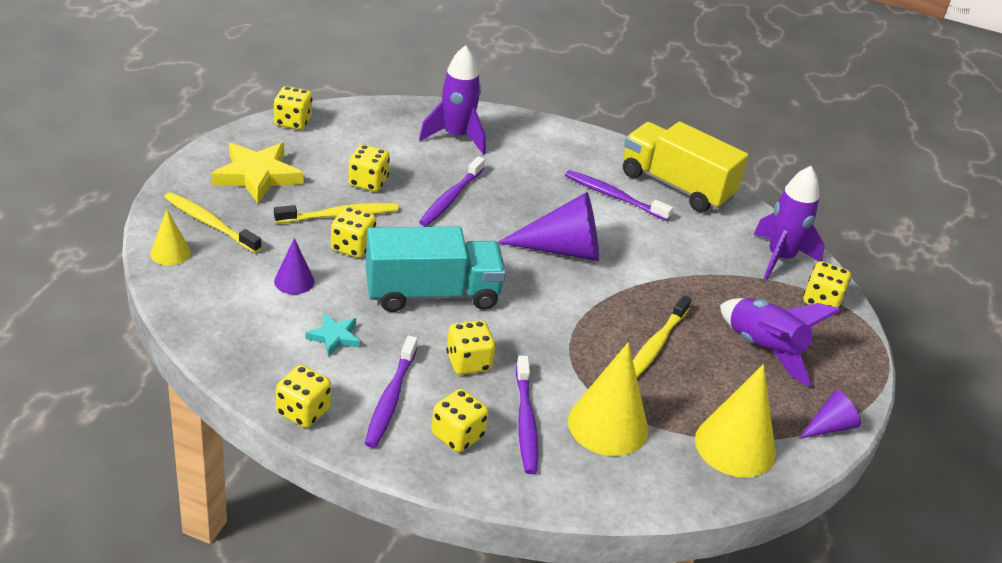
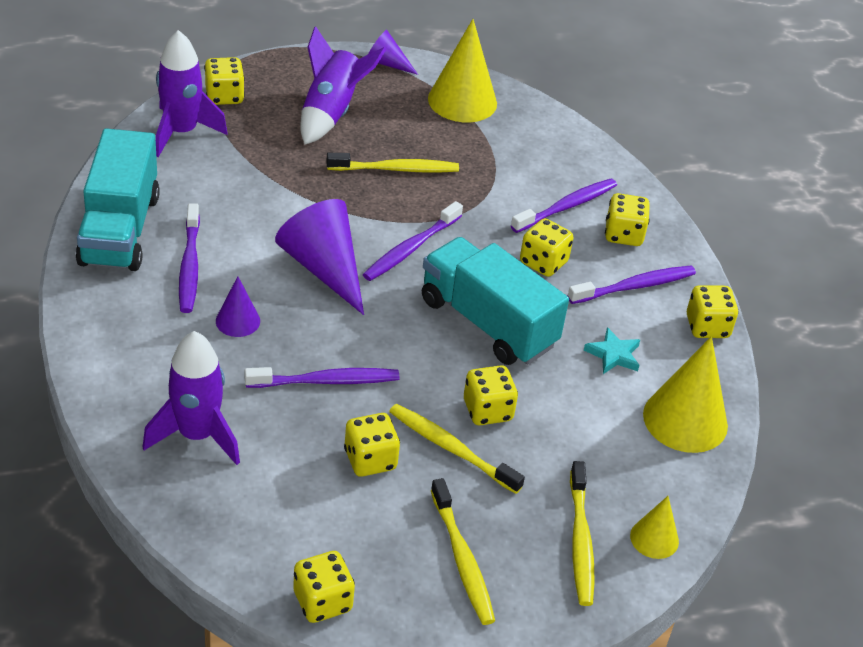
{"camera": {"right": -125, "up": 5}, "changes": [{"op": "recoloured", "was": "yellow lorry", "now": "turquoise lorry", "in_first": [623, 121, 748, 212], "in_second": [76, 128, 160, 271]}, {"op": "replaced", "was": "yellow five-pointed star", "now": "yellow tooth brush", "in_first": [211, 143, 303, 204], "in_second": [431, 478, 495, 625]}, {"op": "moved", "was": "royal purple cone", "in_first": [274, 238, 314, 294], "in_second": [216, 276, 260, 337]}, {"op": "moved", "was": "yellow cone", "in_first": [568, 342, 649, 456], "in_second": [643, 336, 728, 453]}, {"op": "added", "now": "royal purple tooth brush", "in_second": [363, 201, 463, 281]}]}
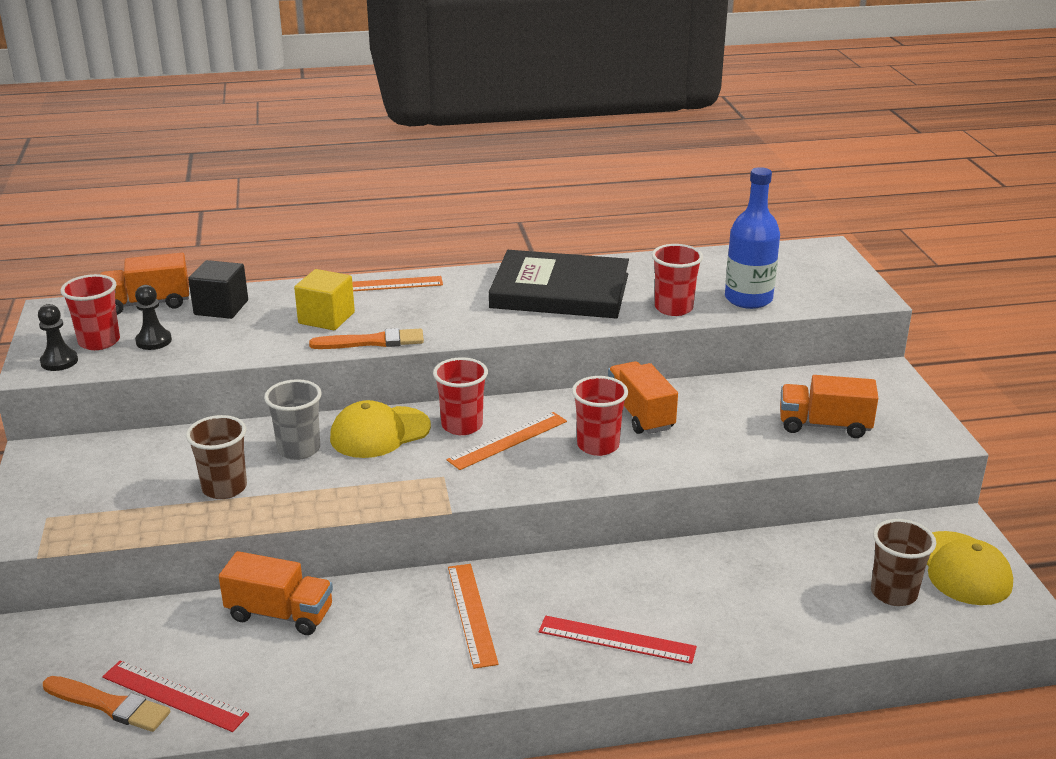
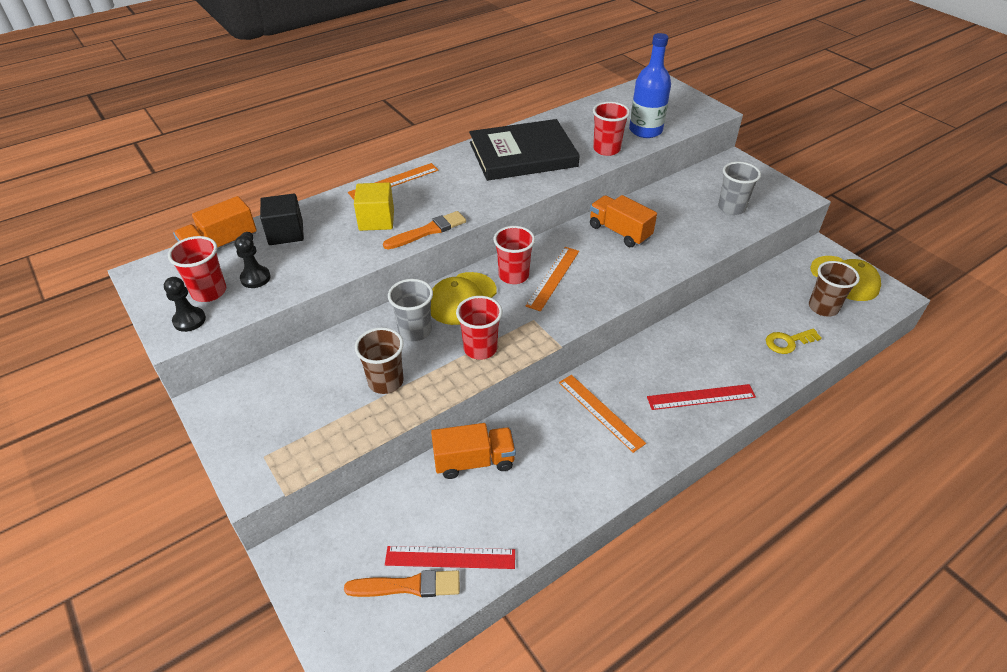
{"camera": {"right": -25, "up": 15}, "changes": [{"op": "replaced", "was": "orange lorry", "now": "ash-grey cup", "in_first": [780, 375, 878, 438], "in_second": [718, 162, 761, 215]}, {"op": "moved", "was": "crimson cup", "in_first": [572, 376, 628, 456], "in_second": [456, 296, 502, 360]}, {"op": "added", "now": "yellow latchkey", "in_second": [766, 328, 822, 354]}]}
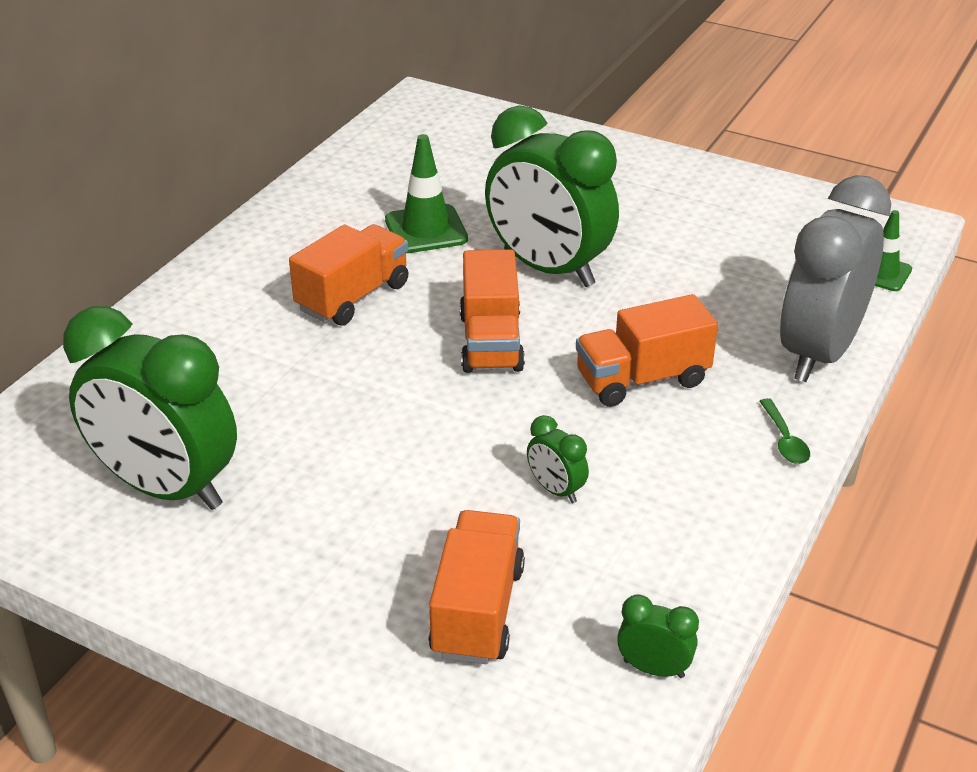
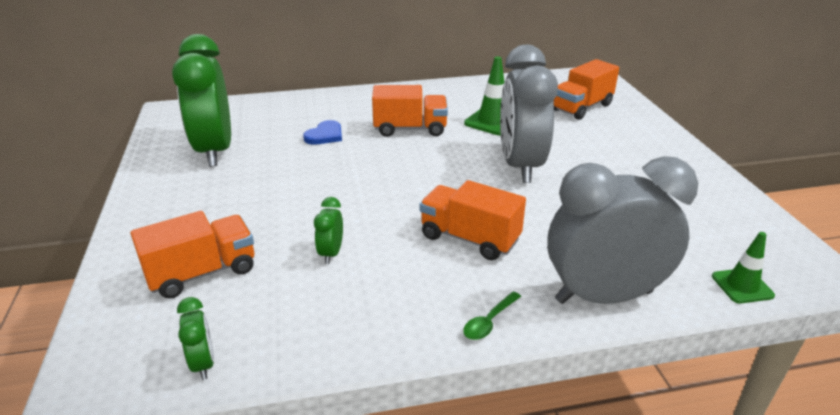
{"camera": {"right": 50, "up": -5}, "changes": [{"op": "recoloured", "was": "leaf-green bedside clock", "now": "ash-grey bedside clock", "in_first": [485, 105, 619, 287], "in_second": [500, 45, 558, 183]}, {"op": "moved", "was": "orange lorry", "in_first": [459, 249, 525, 373], "in_second": [554, 59, 619, 120]}, {"op": "added", "now": "royal blue heart", "in_second": [303, 120, 342, 145]}]}
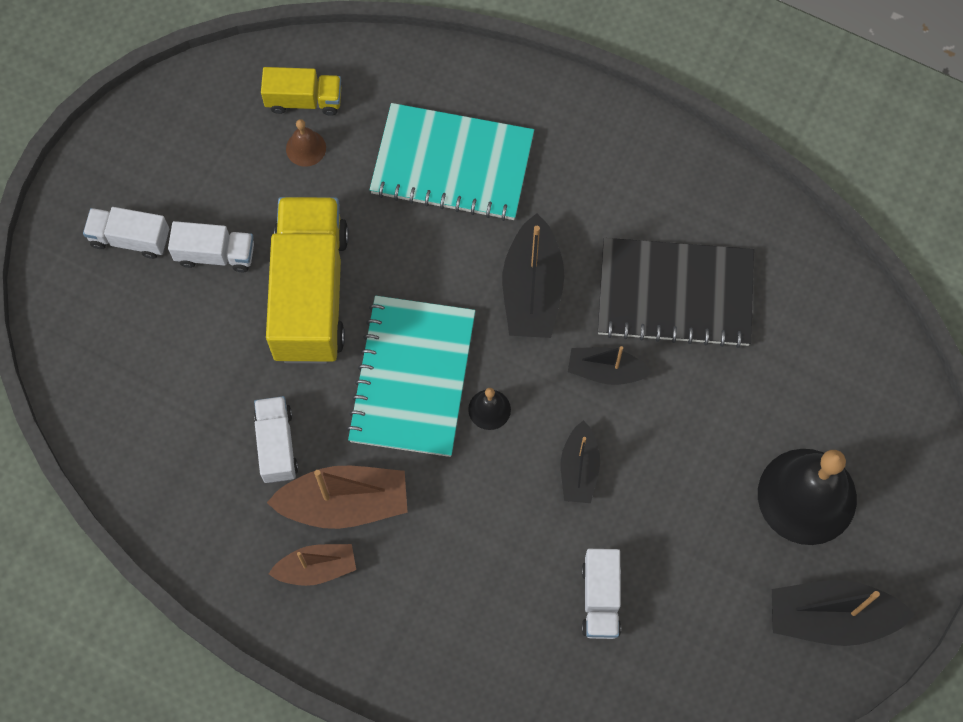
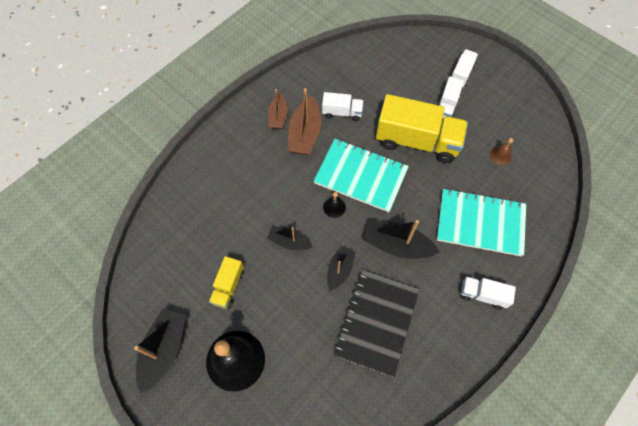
{"camera": {"right": 105, "up": -5}, "changes": [{"op": "moved", "was": "yellow lorry", "in_first": [261, 67, 341, 116], "in_second": [209, 256, 244, 309]}, {"op": "turned", "was": "turquoise exercise book", "in_first": [369, 103, 534, 221], "in_second": [437, 189, 526, 256], "clockwise": 75}, {"op": "moved", "was": "snow-white lorry", "in_first": [582, 549, 621, 639], "in_second": [461, 276, 516, 309]}]}
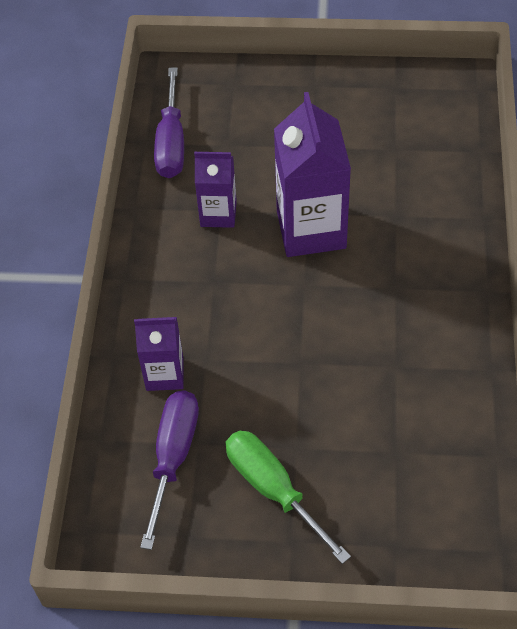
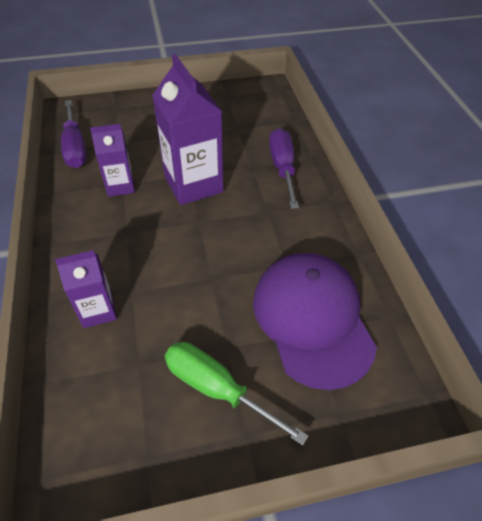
{"camera": {"right": -20, "up": -5}, "changes": [{"op": "moved", "was": "royal purple flat screwdriver", "in_first": [140, 390, 199, 550], "in_second": [269, 128, 299, 209]}, {"op": "added", "now": "royal purple baseball cap", "in_second": [253, 253, 377, 390]}]}
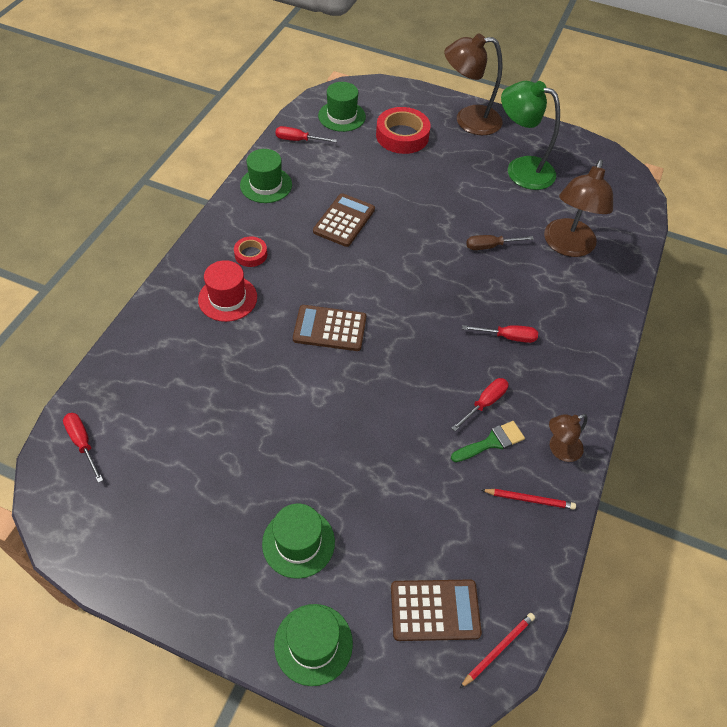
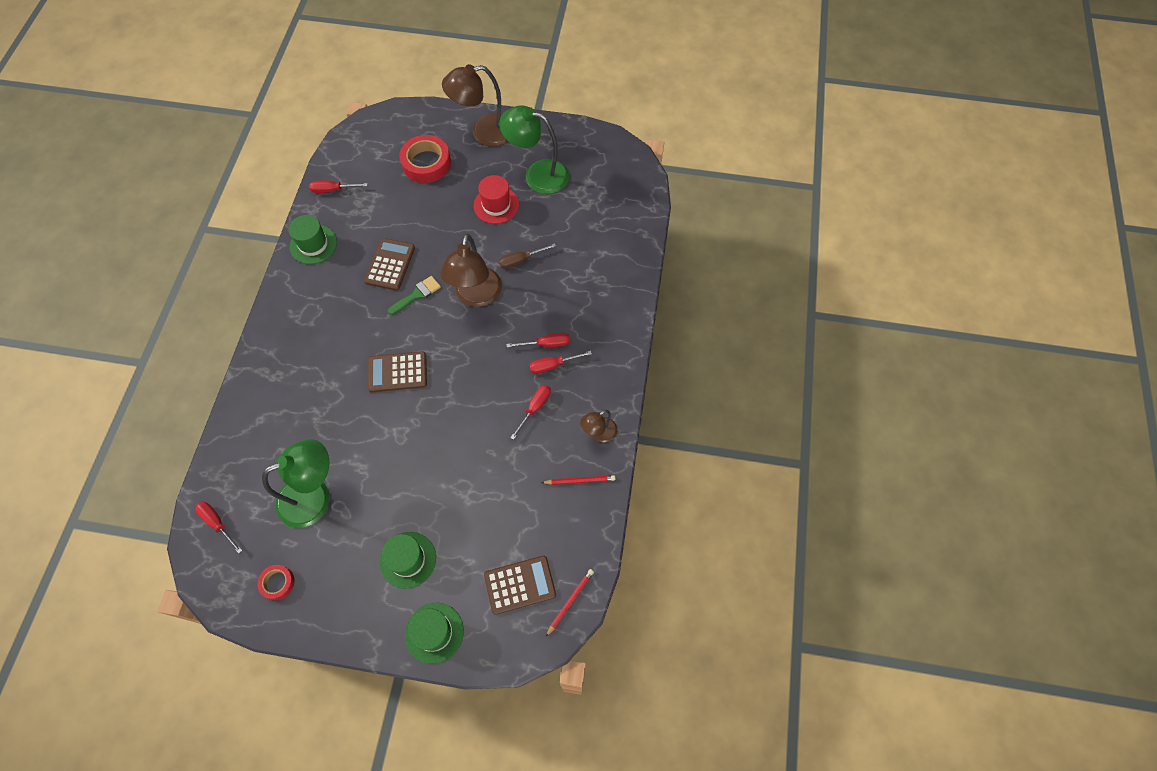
{"camera": {"right": -10, "up": 10}, "changes": [{"op": "removed", "was": "leaf-green tall hat", "in_first": [318, 82, 366, 132]}, {"op": "moved", "was": "russet lamp", "in_first": [544, 159, 613, 257], "in_second": [440, 234, 502, 307]}, {"op": "moved", "was": "crimson roll of tape", "in_first": [234, 236, 267, 267], "in_second": [257, 565, 294, 600]}, {"op": "moved", "was": "crimson tall hat", "in_first": [198, 260, 257, 322], "in_second": [474, 175, 519, 224]}, {"op": "moved", "was": "leaf-green paint brush", "in_first": [451, 421, 525, 462], "in_second": [388, 276, 441, 315]}, {"op": "added", "now": "crimson flat screwdriver", "in_second": [530, 351, 592, 374]}, {"op": "added", "now": "leaf-green lamp", "in_second": [262, 439, 330, 528]}]}
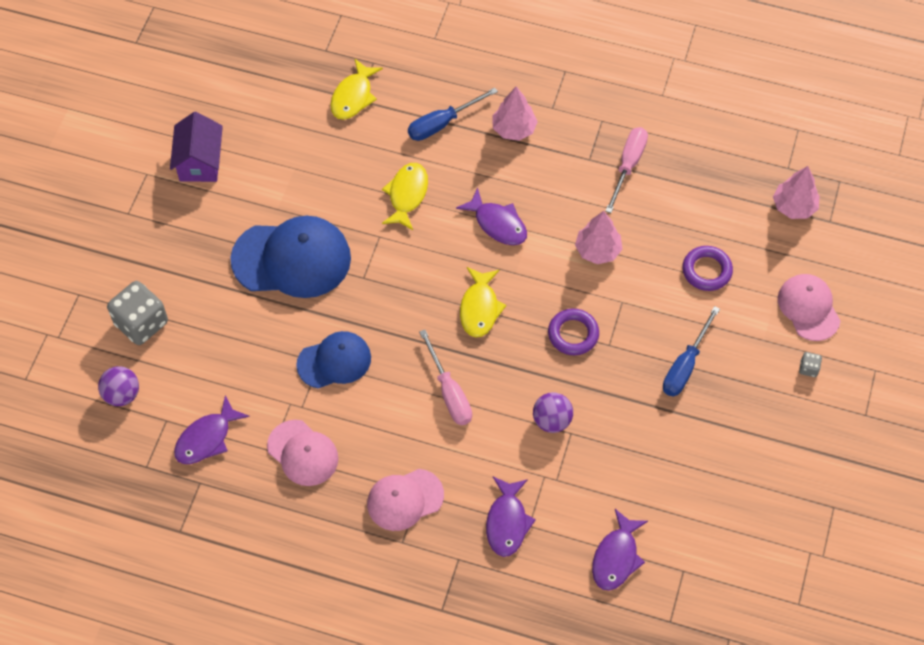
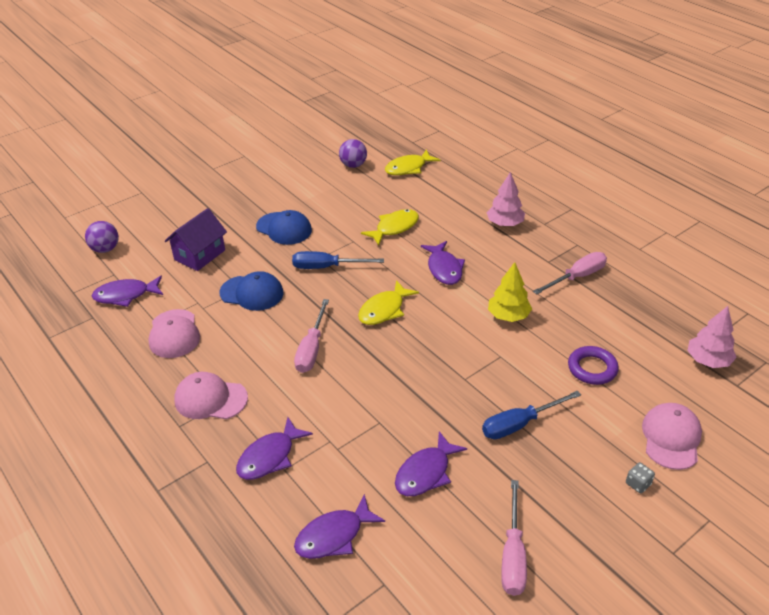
{"camera": {"right": 35, "up": -20}, "changes": [{"op": "moved", "was": "royal blue flat screwdriver", "in_first": [408, 87, 498, 141], "in_second": [292, 251, 384, 269]}, {"op": "moved", "was": "royal purple toy house", "in_first": [170, 112, 223, 182], "in_second": [165, 208, 227, 271]}, {"op": "recoloured", "was": "pink fir tree", "now": "yellow fir tree", "in_first": [575, 211, 622, 264], "in_second": [488, 262, 532, 322]}, {"op": "resized", "was": "royal blue baseball cap", "in_first": [230, 216, 351, 298], "in_second": [256, 210, 312, 245], "ratio": 0.61}, {"op": "removed", "was": "ash-grey dice", "in_first": [107, 281, 168, 345]}, {"op": "removed", "was": "royal purple ring", "in_first": [548, 308, 599, 355]}, {"op": "moved", "was": "royal purple play ball", "in_first": [533, 392, 573, 433], "in_second": [339, 139, 367, 168]}, {"op": "added", "now": "royal purple fish", "in_second": [395, 431, 467, 496]}, {"op": "added", "now": "pink flat screwdriver", "in_second": [501, 480, 527, 596]}]}
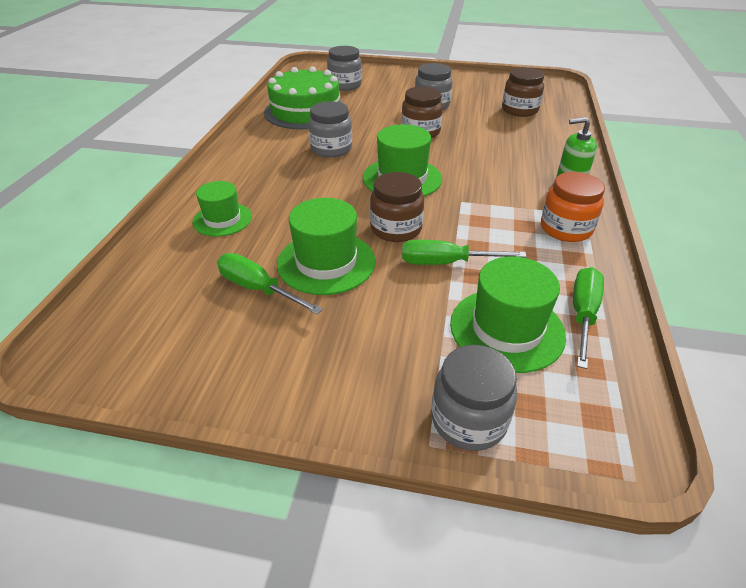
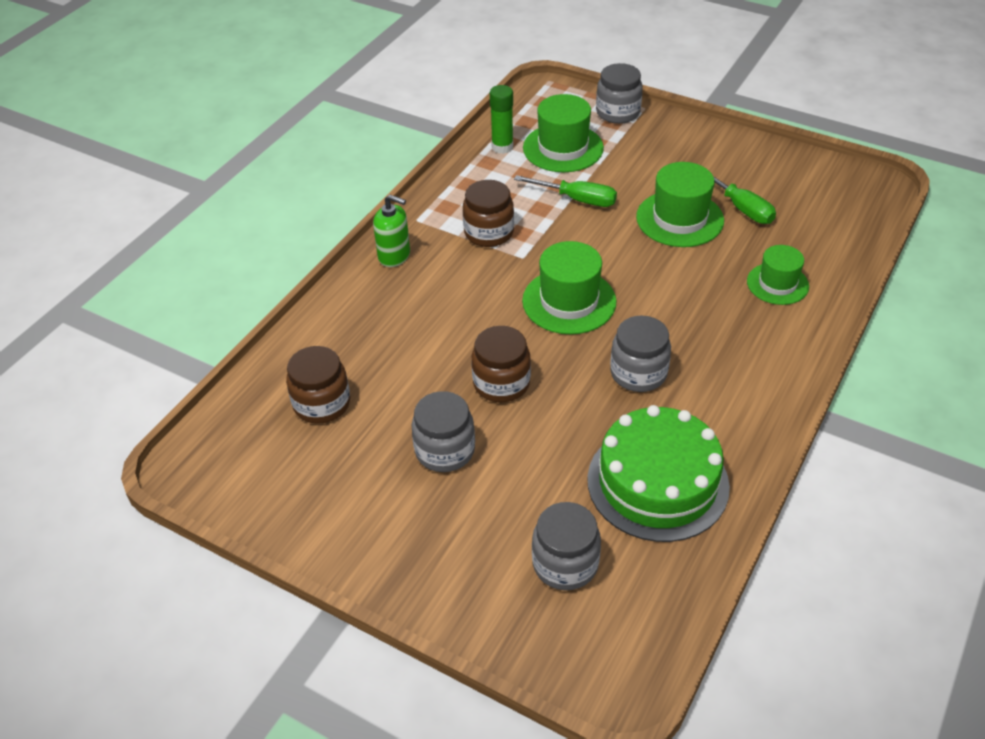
{"camera": {"right": -160, "up": 5}, "changes": [{"op": "moved", "was": "russet jam jar", "in_first": [370, 172, 424, 242], "in_second": [463, 180, 514, 247]}, {"op": "removed", "was": "orange jam jar", "in_first": [541, 172, 605, 242]}, {"op": "replaced", "was": "leaf-green flat screwdriver", "now": "leaf-green stick of glue", "in_first": [573, 267, 604, 369], "in_second": [490, 85, 513, 154]}]}
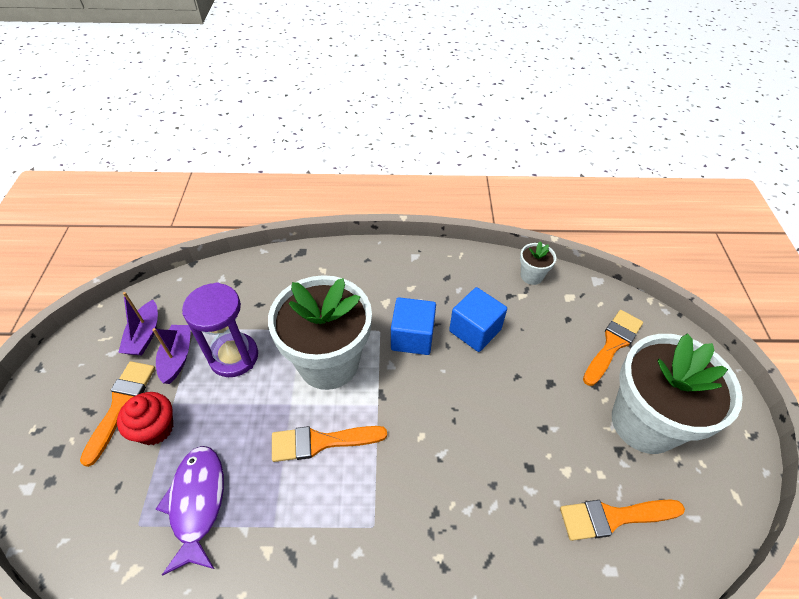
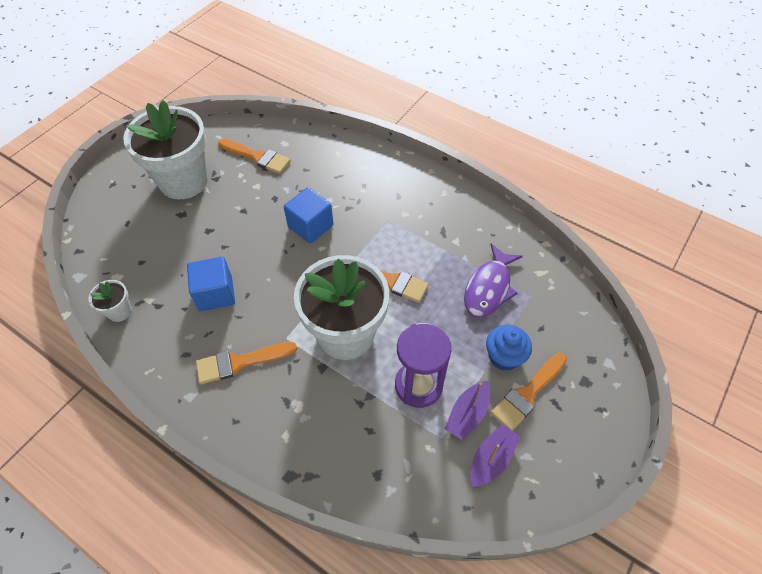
{"camera": {"right": -145, "up": 5}, "changes": [{"op": "moved", "was": "royal blue cube", "in_first": [391, 297, 436, 355], "in_second": [284, 187, 333, 244]}, {"op": "moved", "was": "orange paint brush", "in_first": [583, 310, 643, 386], "in_second": [196, 342, 297, 384]}, {"op": "recoloured", "was": "crimson cupcake", "now": "royal blue cupcake", "in_first": [117, 392, 173, 445], "in_second": [486, 325, 532, 371]}]}
